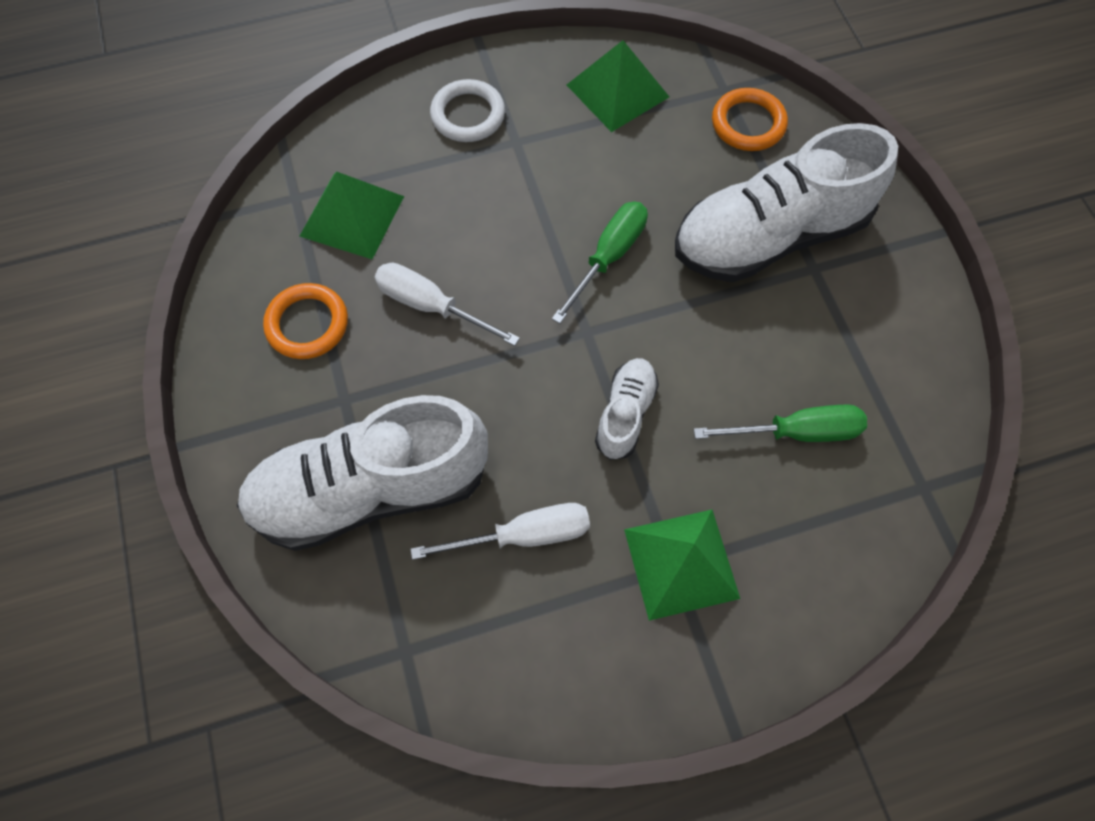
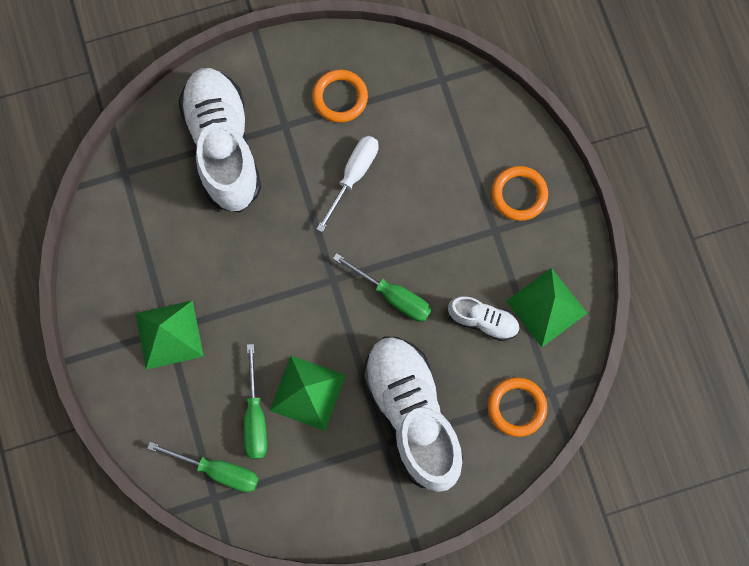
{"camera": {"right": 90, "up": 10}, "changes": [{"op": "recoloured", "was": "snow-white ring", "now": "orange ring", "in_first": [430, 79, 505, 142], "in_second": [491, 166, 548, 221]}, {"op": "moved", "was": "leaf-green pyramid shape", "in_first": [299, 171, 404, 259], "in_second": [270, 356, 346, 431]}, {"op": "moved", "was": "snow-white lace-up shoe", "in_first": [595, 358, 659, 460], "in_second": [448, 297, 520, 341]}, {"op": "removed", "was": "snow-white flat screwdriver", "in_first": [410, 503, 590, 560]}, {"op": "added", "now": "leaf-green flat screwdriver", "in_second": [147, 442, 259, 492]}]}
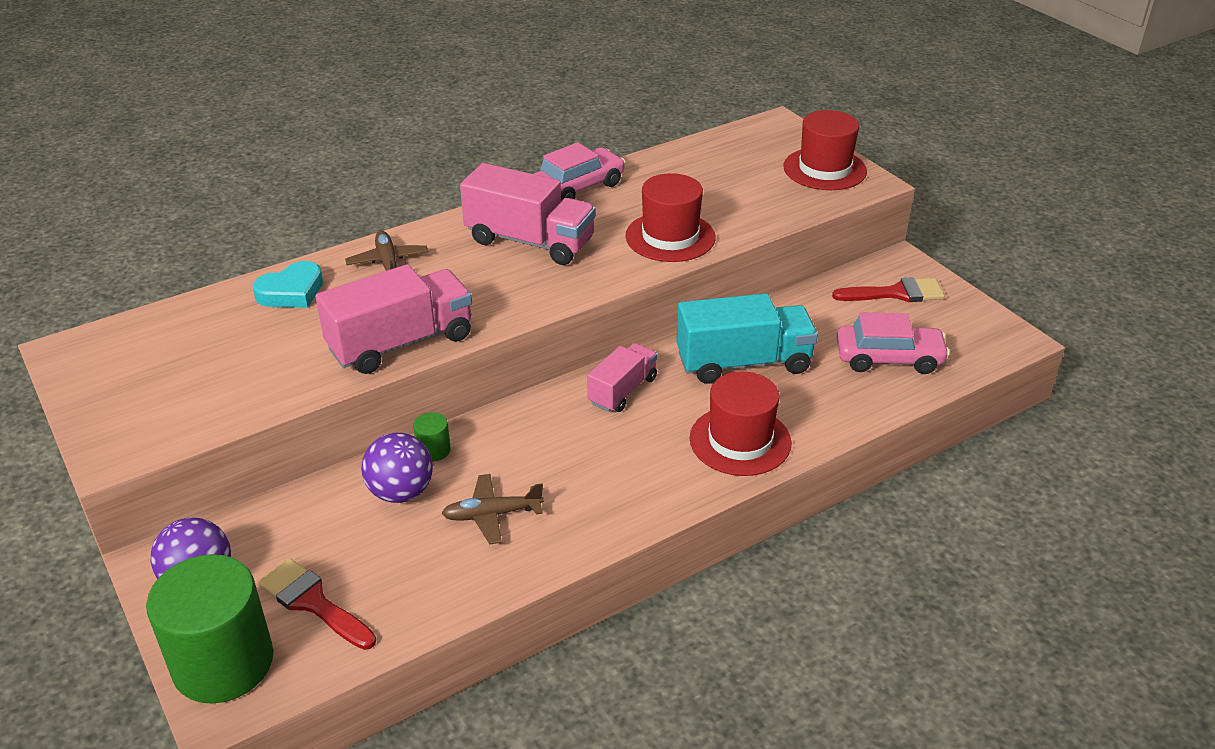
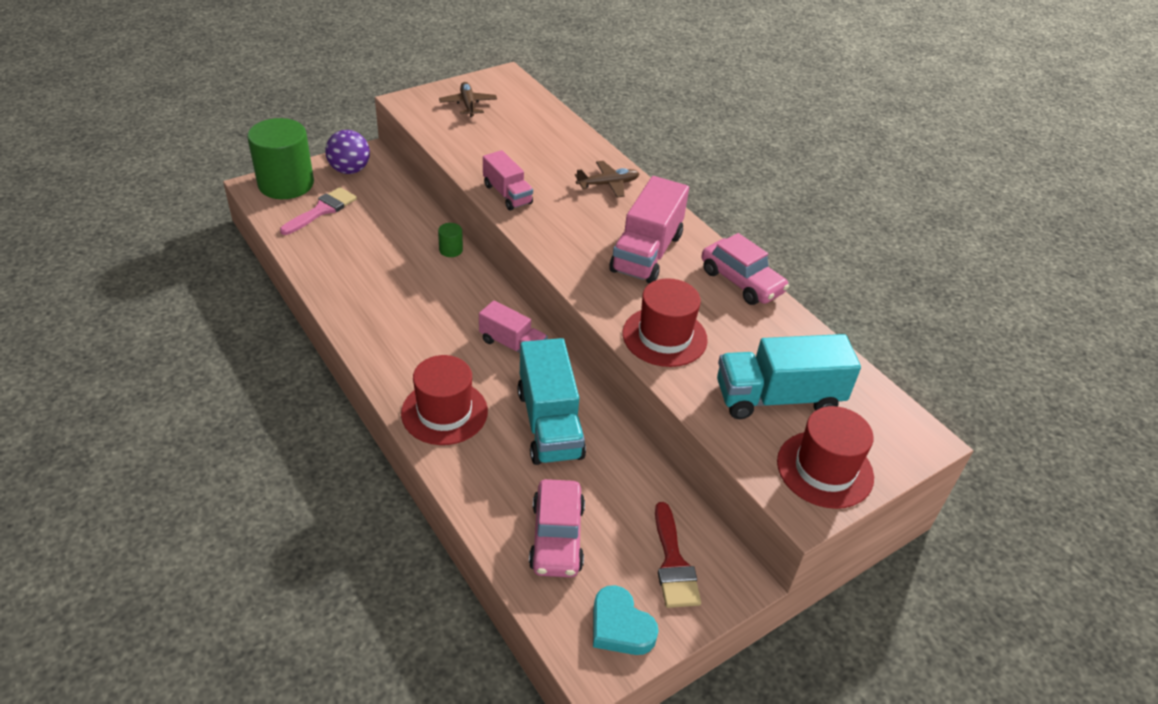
{"camera": {"right": 85, "up": 5}, "changes": [{"op": "moved", "was": "turquoise heart", "in_first": [252, 261, 323, 308], "in_second": [593, 585, 659, 655]}, {"op": "resized", "was": "pink lorry", "in_first": [315, 264, 472, 374], "in_second": [483, 150, 533, 210], "ratio": 0.61}, {"op": "removed", "was": "royal purple play ball", "in_first": [361, 433, 433, 503]}, {"op": "moved", "was": "russet plane", "in_first": [441, 474, 544, 545], "in_second": [439, 82, 497, 117]}, {"op": "recoloured", "was": "crimson paint brush", "now": "pink paint brush", "in_first": [258, 558, 376, 650], "in_second": [280, 187, 357, 235]}, {"op": "added", "now": "turquoise lorry", "in_second": [717, 334, 861, 419]}]}
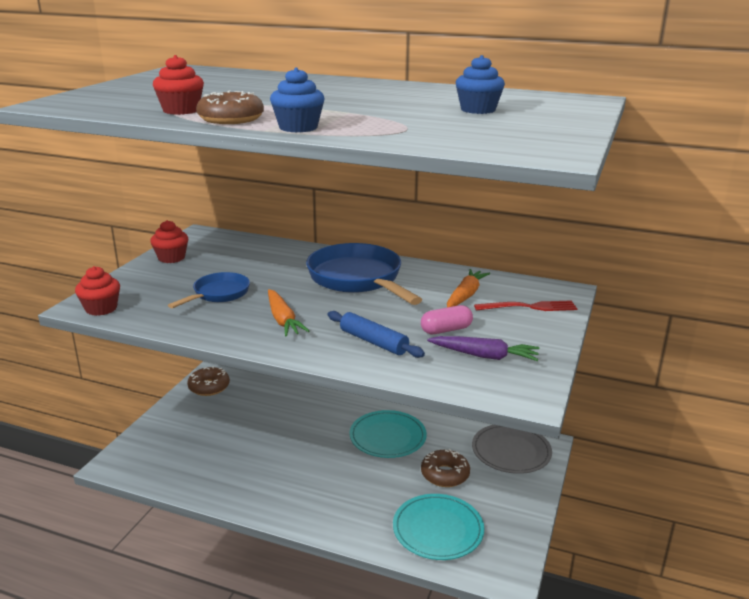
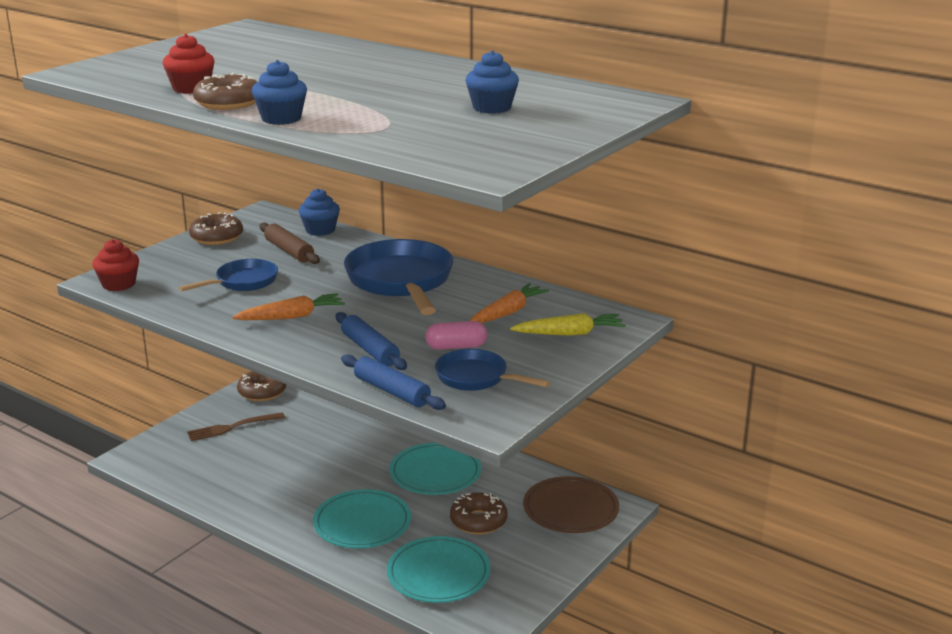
{"camera": {"right": 15, "up": 0}, "changes": [{"op": "replaced", "was": "crimson cupcake", "now": "russet doughnut", "in_first": [150, 220, 188, 263], "in_second": [189, 212, 243, 245]}, {"op": "turned", "was": "orange root vegetable", "in_first": [268, 289, 309, 336], "in_second": [232, 293, 345, 320], "clockwise": -105}, {"op": "replaced", "was": "crimson dinner fork", "now": "yellow root vegetable", "in_first": [474, 300, 577, 311], "in_second": [510, 313, 625, 336]}, {"op": "replaced", "was": "royal purple root vegetable", "now": "royal blue skillet", "in_first": [427, 336, 539, 361], "in_second": [435, 349, 550, 391]}, {"op": "recoloured", "was": "ash-grey plate", "now": "russet plate", "in_first": [472, 425, 552, 474], "in_second": [523, 476, 619, 533]}, {"op": "added", "now": "royal blue cupcake", "in_second": [299, 188, 340, 236]}, {"op": "added", "now": "russet pastry roller", "in_second": [259, 222, 320, 264]}, {"op": "added", "now": "royal blue pastry roller", "in_second": [341, 354, 446, 410]}, {"op": "added", "now": "russet dinner fork", "in_second": [187, 412, 285, 441]}, {"op": "added", "now": "turquoise plate", "in_second": [313, 489, 411, 548]}]}
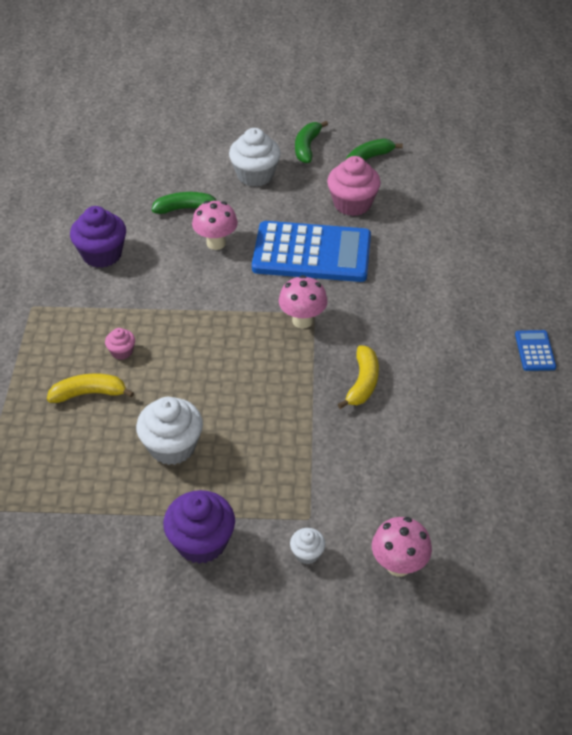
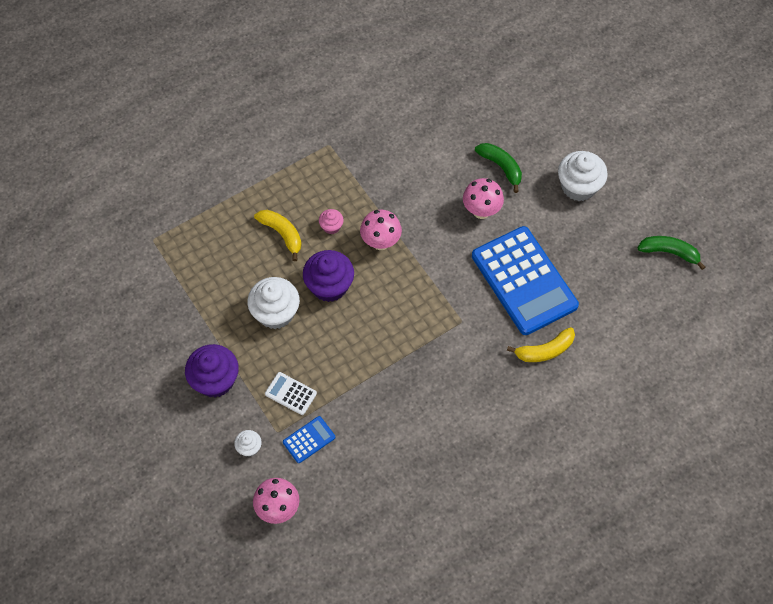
{"camera": {"right": 55, "up": 15}, "changes": [{"op": "removed", "was": "leaf-green toy banana", "in_first": [295, 121, 328, 163]}, {"op": "removed", "was": "pink cupcake", "in_first": [327, 156, 381, 216]}, {"op": "moved", "was": "royal purple cupcake", "in_first": [70, 206, 126, 268], "in_second": [303, 250, 354, 302]}, {"op": "moved", "was": "pink toadstool", "in_first": [279, 275, 328, 329], "in_second": [360, 210, 402, 250]}, {"op": "moved", "was": "royal blue calculator", "in_first": [515, 330, 556, 371], "in_second": [283, 416, 335, 463]}, {"op": "moved", "was": "yellow toy banana", "in_first": [338, 345, 379, 409], "in_second": [507, 327, 575, 362]}, {"op": "added", "now": "snow-white calculator", "in_second": [265, 372, 317, 415]}]}
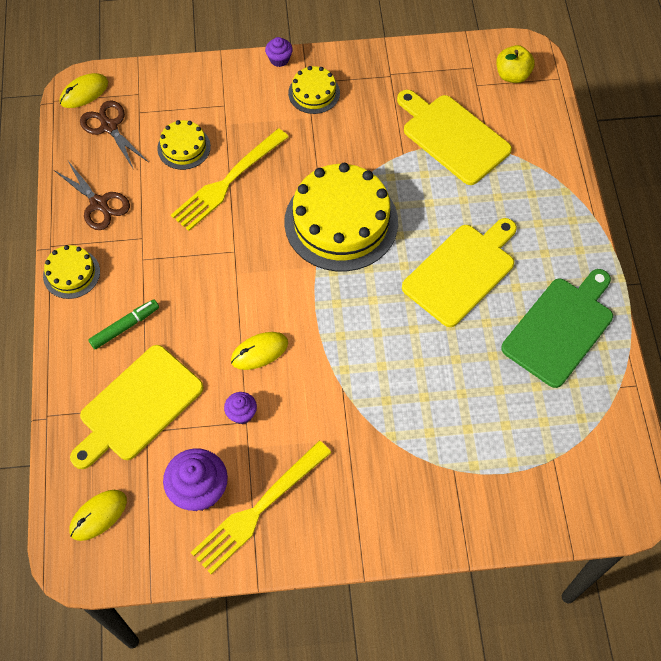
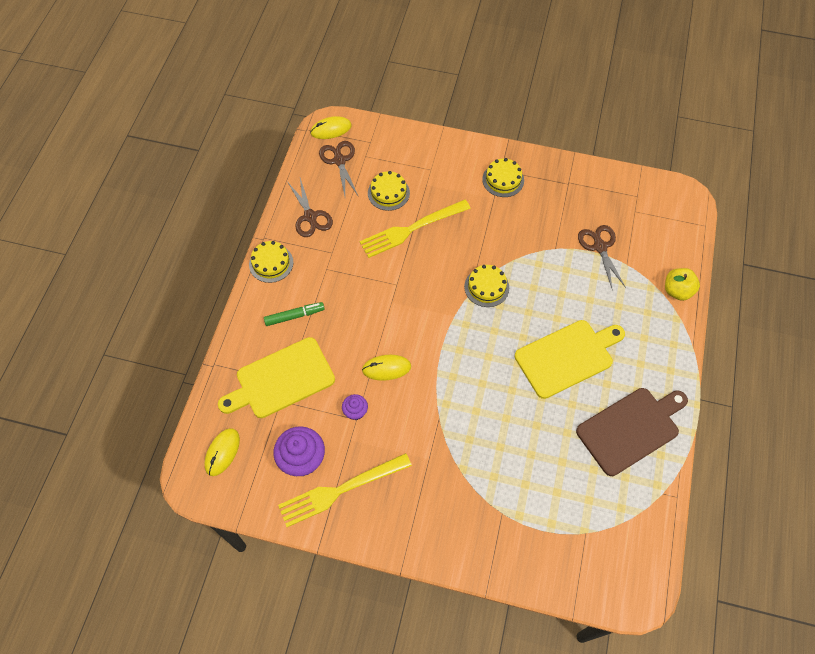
{"camera": {"right": 20, "up": 0}, "changes": [{"op": "removed", "was": "royal purple cupcake", "in_first": [265, 37, 293, 67]}, {"op": "moved", "was": "yellow apple", "in_first": [496, 45, 535, 83], "in_second": [665, 268, 700, 301]}, {"op": "replaced", "was": "yellow cutting board", "now": "russet scissors", "in_first": [397, 90, 512, 185], "in_second": [578, 225, 626, 288]}, {"op": "resized", "was": "yellow layer cake", "in_first": [284, 163, 398, 271], "in_second": [464, 265, 509, 307], "ratio": 0.48}, {"op": "recoloured", "was": "leaf-green cutting board", "now": "russet cutting board", "in_first": [501, 269, 613, 388], "in_second": [576, 388, 688, 476]}, {"op": "turned", "was": "yellow mouse", "in_first": [69, 490, 127, 541], "in_second": [204, 428, 240, 476], "clockwise": -45}]}
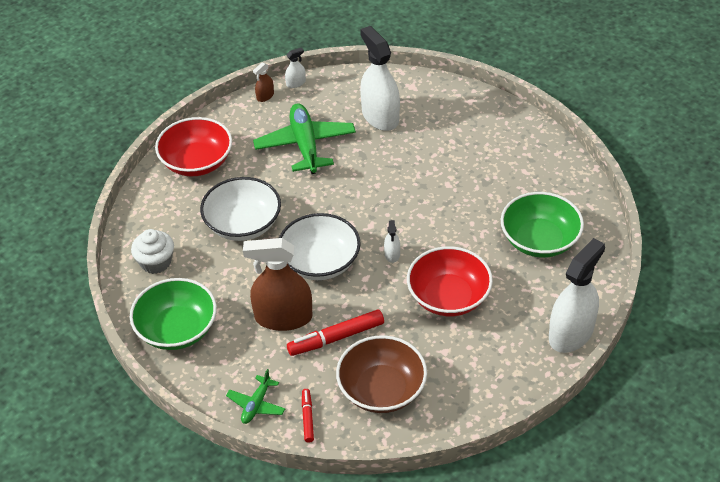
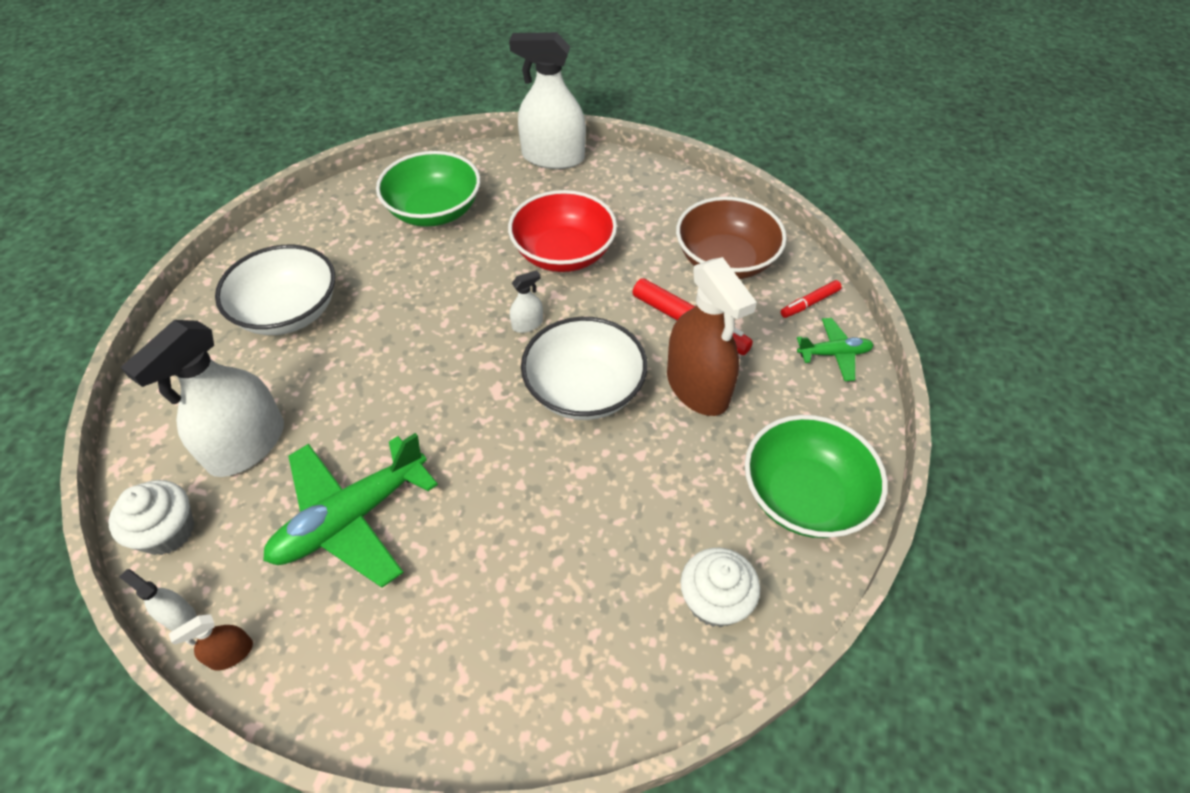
{"camera": {"right": -120, "up": 5}, "changes": [{"op": "turned", "was": "russet spray cleaner", "in_first": [253, 62, 274, 102], "in_second": [169, 614, 253, 670], "clockwise": 135}, {"op": "removed", "was": "crimson serving bowl", "in_first": [155, 117, 232, 176]}, {"op": "moved", "was": "snow-white serving bowl", "in_first": [200, 177, 281, 241], "in_second": [215, 245, 335, 335]}, {"op": "added", "now": "snow-white cupcake", "in_second": [109, 480, 194, 555]}]}
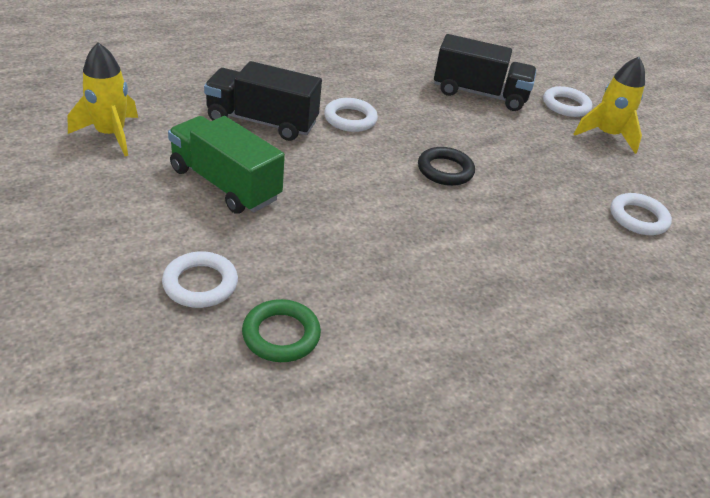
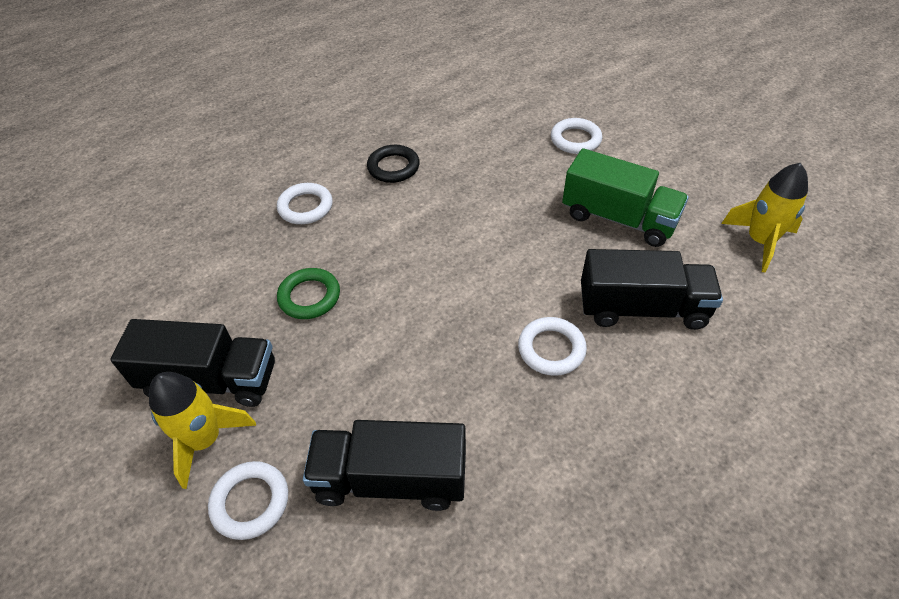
{"camera": {"right": 175, "up": 10}, "changes": [{"op": "moved", "was": "jet-black ring", "in_first": [418, 147, 475, 186], "in_second": [367, 145, 420, 183]}, {"op": "moved", "was": "snow-white ring", "in_first": [610, 193, 672, 235], "in_second": [277, 183, 333, 224]}, {"op": "moved", "was": "leaf-green ring", "in_first": [242, 299, 321, 362], "in_second": [277, 268, 340, 319]}, {"op": "added", "now": "jet-black lorry", "in_second": [110, 319, 275, 407]}]}
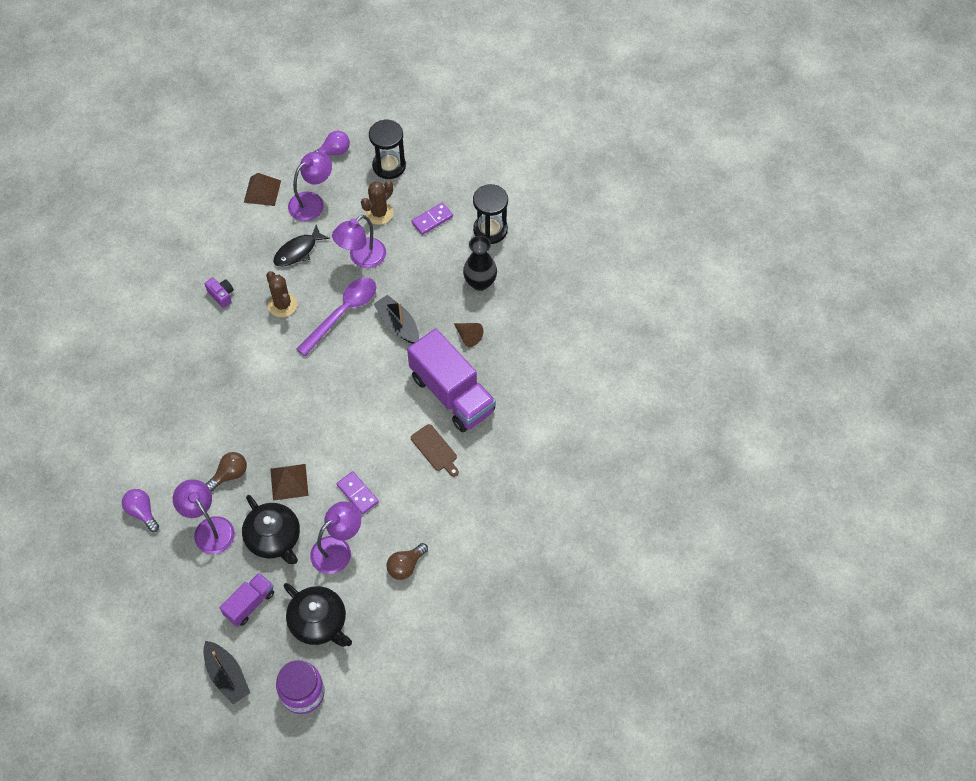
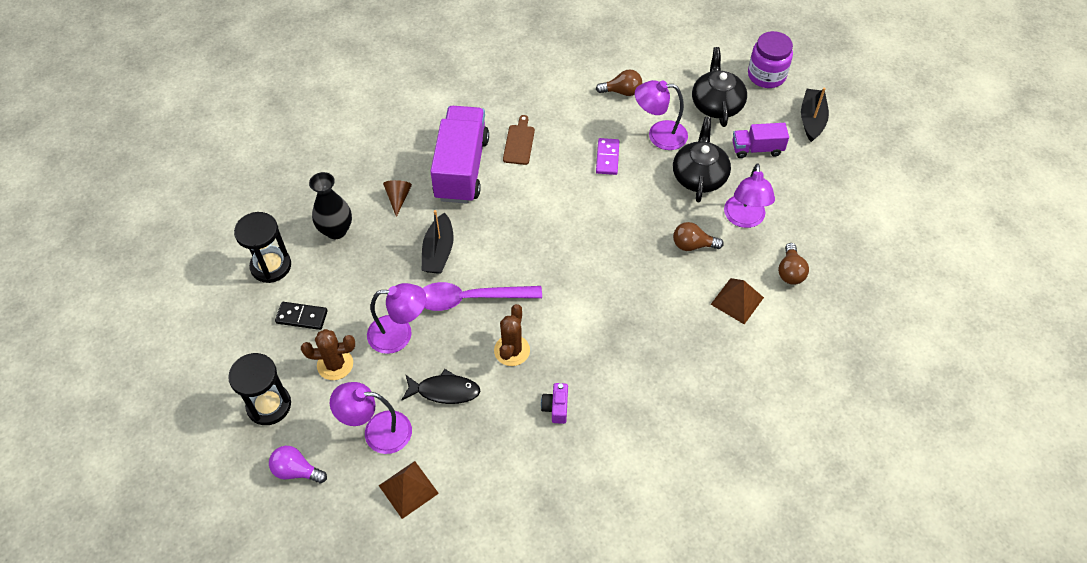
{"camera": {"right": -135, "up": -5}, "changes": [{"op": "recoloured", "was": "royal purple domino", "now": "jet-black domino", "in_first": [411, 202, 453, 235], "in_second": [275, 302, 328, 330]}, {"op": "moved", "was": "russet pyramid shape", "in_first": [270, 464, 309, 501], "in_second": [711, 278, 764, 324]}, {"op": "recoloured", "was": "royal purple light bulb", "now": "russet light bulb", "in_first": [122, 489, 159, 532], "in_second": [778, 243, 809, 285]}]}
